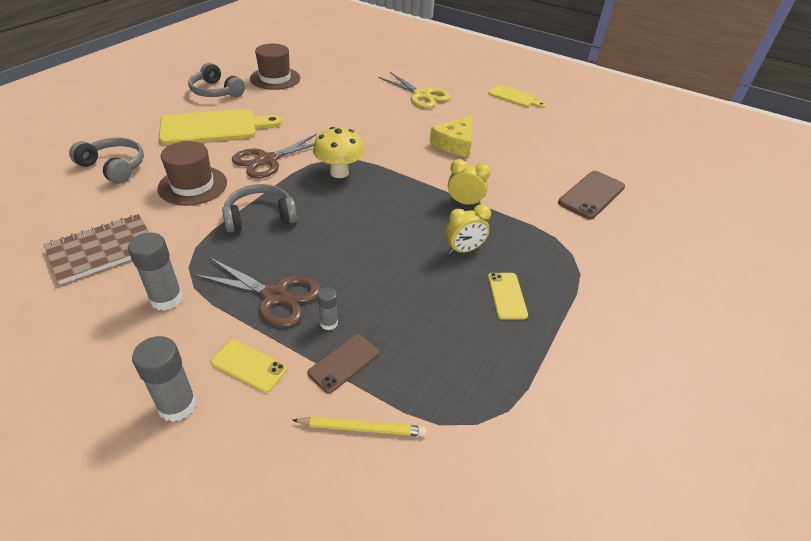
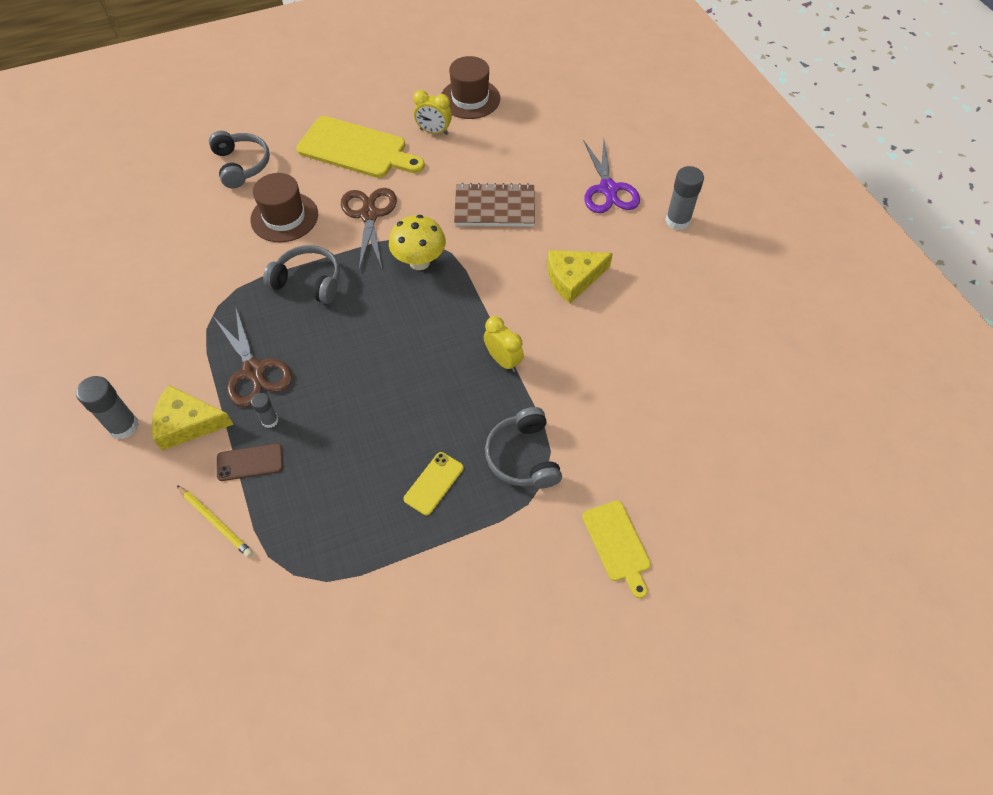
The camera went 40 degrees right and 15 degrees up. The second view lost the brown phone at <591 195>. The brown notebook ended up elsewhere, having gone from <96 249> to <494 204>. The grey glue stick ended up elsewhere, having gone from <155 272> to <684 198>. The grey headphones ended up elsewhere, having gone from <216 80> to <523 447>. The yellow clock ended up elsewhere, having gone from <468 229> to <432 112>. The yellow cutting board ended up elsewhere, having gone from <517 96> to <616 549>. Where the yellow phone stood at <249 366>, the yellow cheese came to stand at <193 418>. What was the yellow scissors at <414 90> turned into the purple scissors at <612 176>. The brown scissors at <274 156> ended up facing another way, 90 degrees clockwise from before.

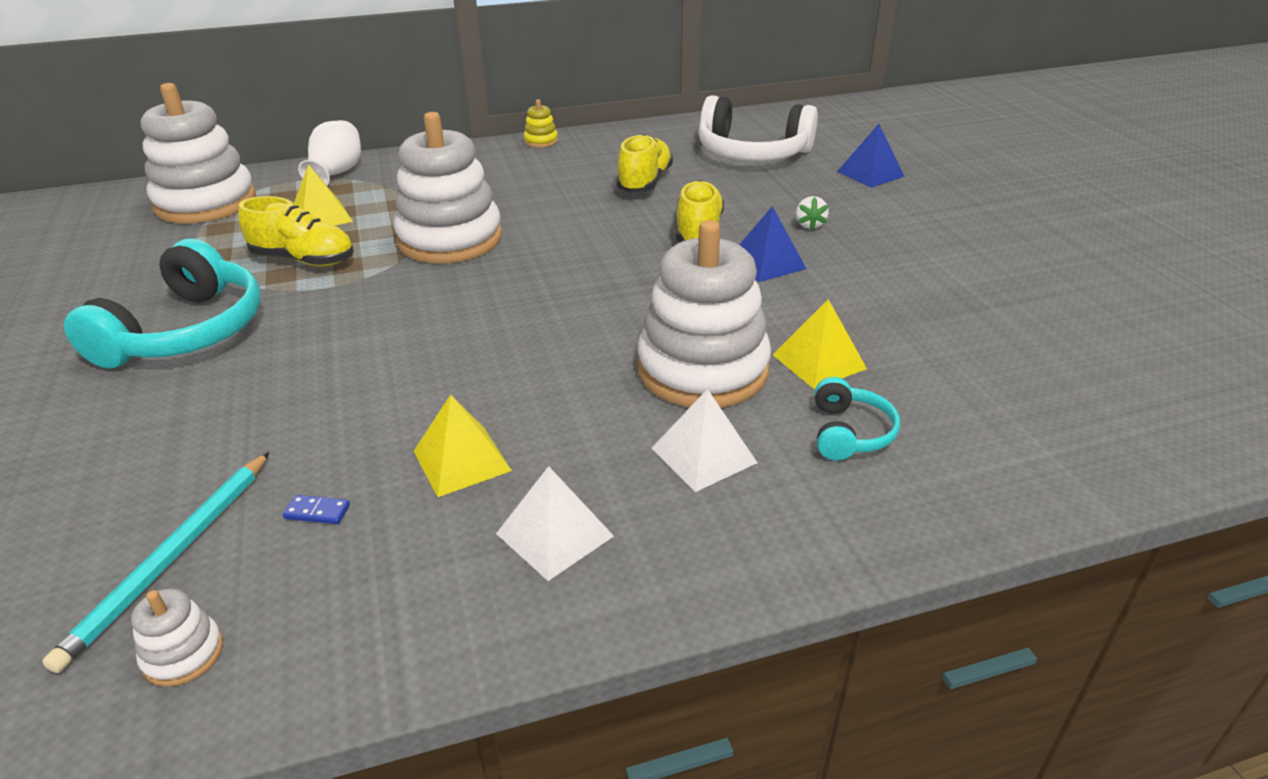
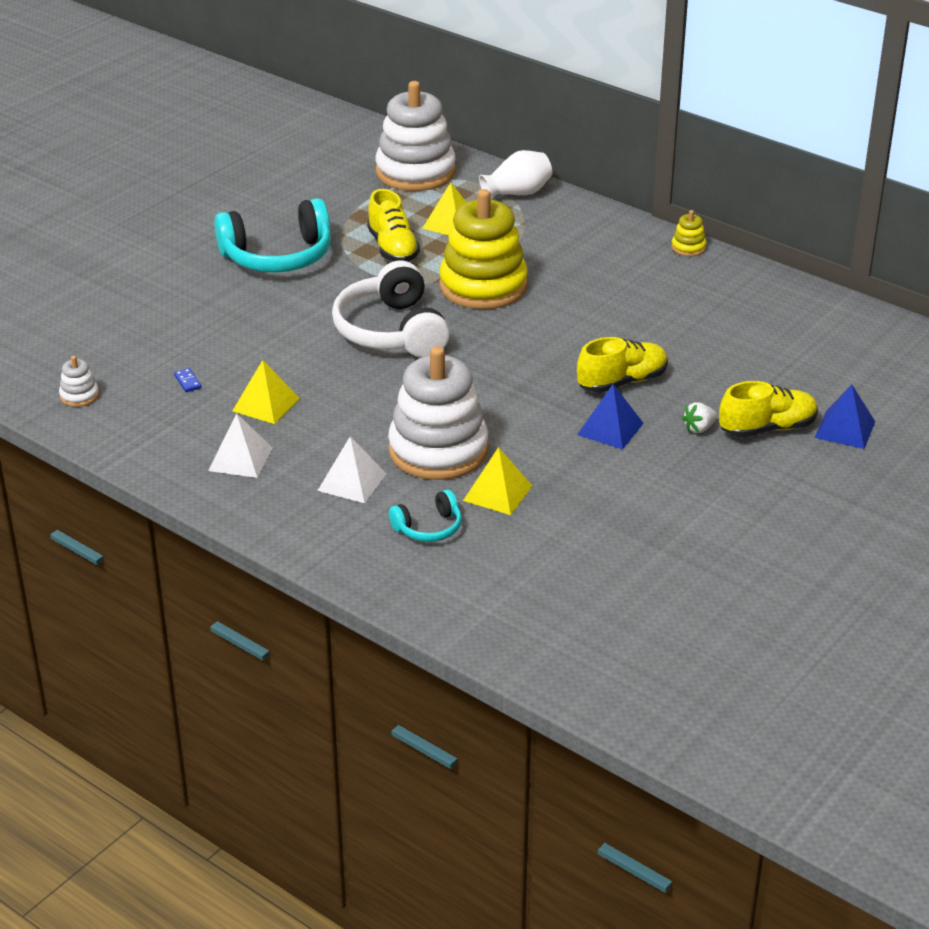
The camera went 55 degrees right and 0 degrees up. The second view lost the turquoise pencil at <156 562>. The yellow shoe ended up elsewhere, having gone from <644 163> to <768 409>. The white headphones ended up elsewhere, having gone from <758 128> to <391 309>. What was the white stacking toy at <447 187> turned into the yellow stacking toy at <483 249>.

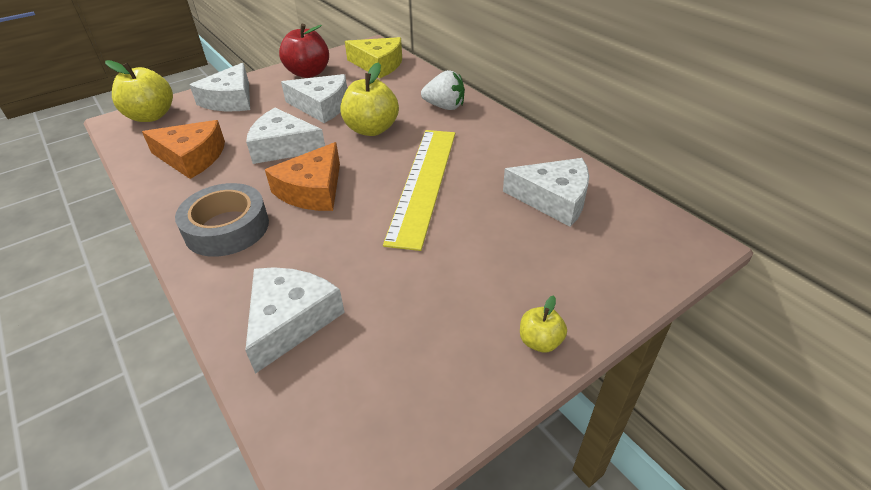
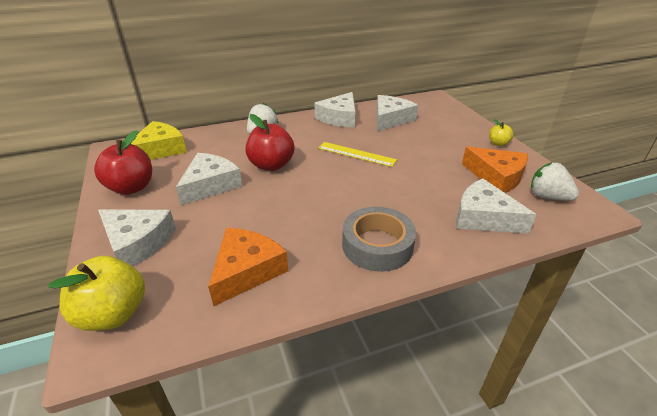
The camera went 75 degrees left and 5 degrees down. The second view gained the white strawberry at <555 181>. The white cheese ended up elsewhere, having gone from <285 136> to <335 109>. The orange cheese ended up elsewhere, having gone from <302 176> to <495 170>. What was the yellow apple at <369 99> turned into the red apple at <270 142>. The size of the yellow ruler at <419 190> changed by a factor of 0.59.

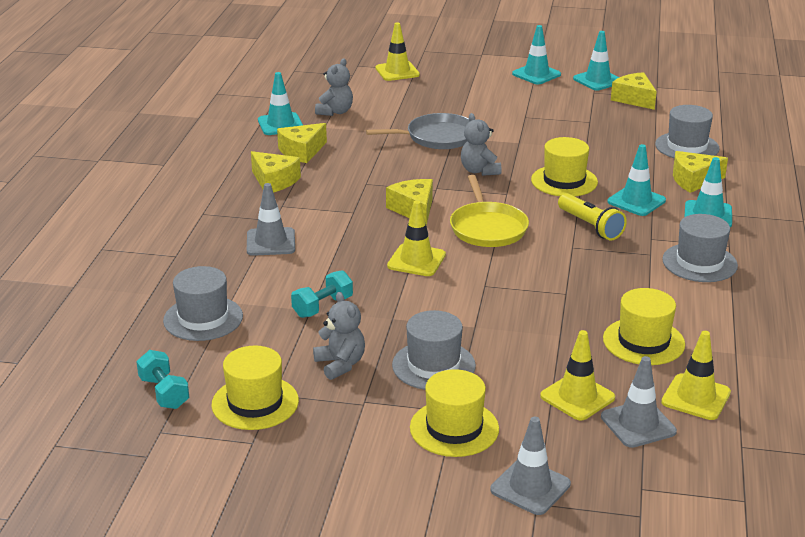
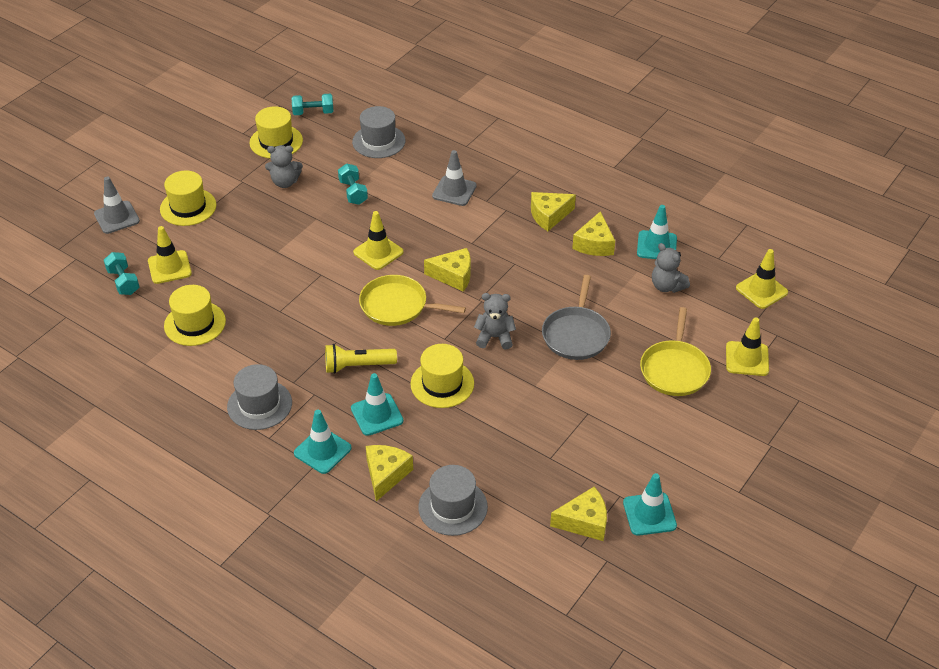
The camera went 115 degrees right and 15 degrees up. The second view lost the grey hat at <434 350>. The second view lost the turquoise traffic cone at <536 54>. The second view gained the yellow pan at <675 351>. The yellow traffic cone ended up elsewhere, having gone from <696 375> to <762 279>. Where the grey traffic cone stood at <639 402>, the turquoise dumbbell came to stand at <122 273>. The yellow cheese at <302 143> ended up facing another way, 150 degrees counterclockwise from before.

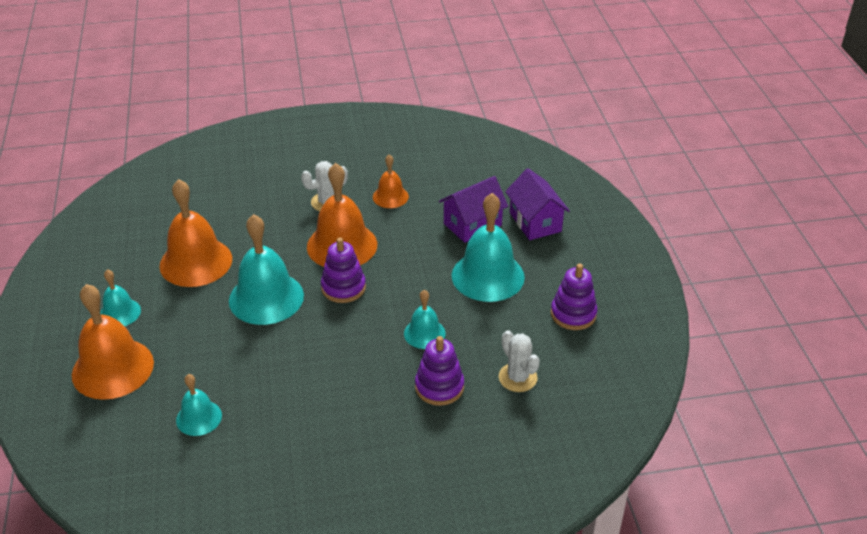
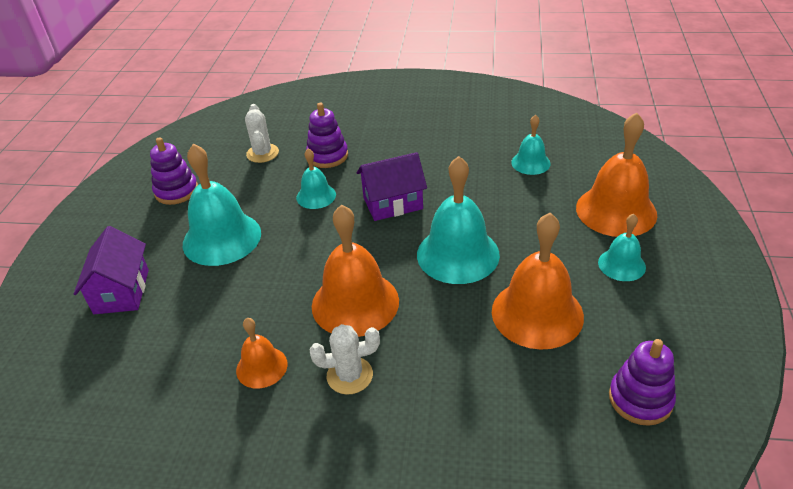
The camera went 160 degrees left and 0 degrees up. The purple stacking toy ended up elsewhere, having gone from <343 270> to <642 382>. The purple house ended up elsewhere, having gone from <473 209> to <392 186>.

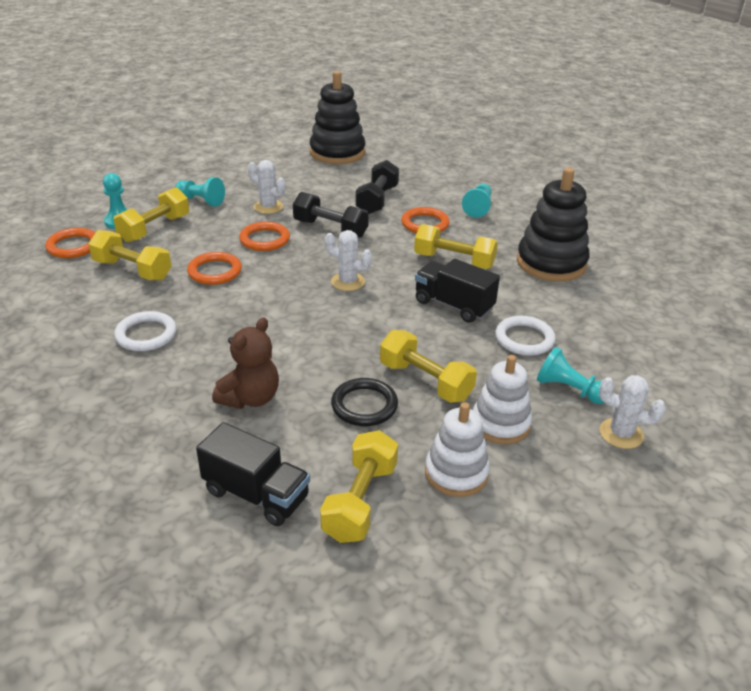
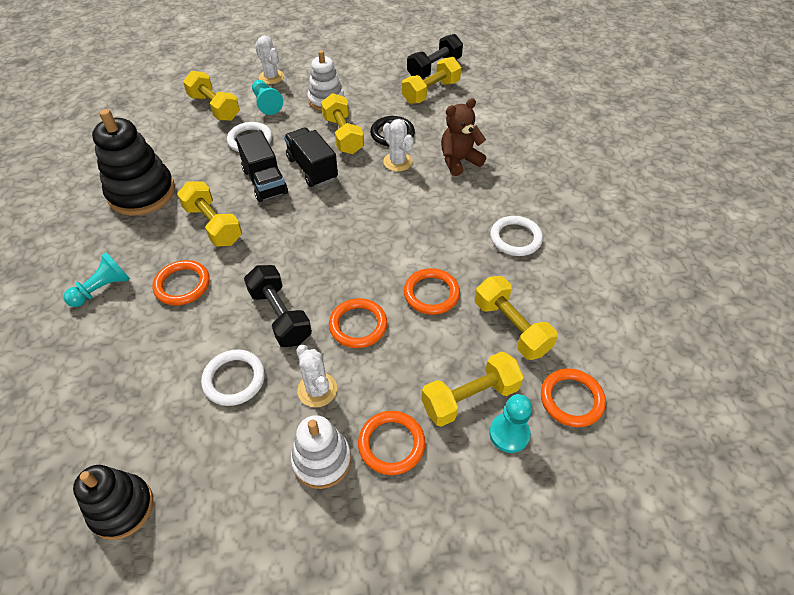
The camera went 150 degrees left and 15 degrees up. The second view gained the yellow dumbbell at <211 96>. The second view gained the white ring at <233 378>. The black truck ended up elsewhere, having gone from <253 474> to <311 157>. The white cactus ended up elsewhere, having gone from <348 260> to <398 145>. The black dumbbell ended up elsewhere, having gone from <377 187> to <435 56>. The white stacking toy ended up elsewhere, having gone from <457 449> to <321 452>. Where the turquoise pawn stood at <200 191>, the orange ring came to stand at <391 443>. The size of the black stacking toy at <337 117> changed by a factor of 0.64.

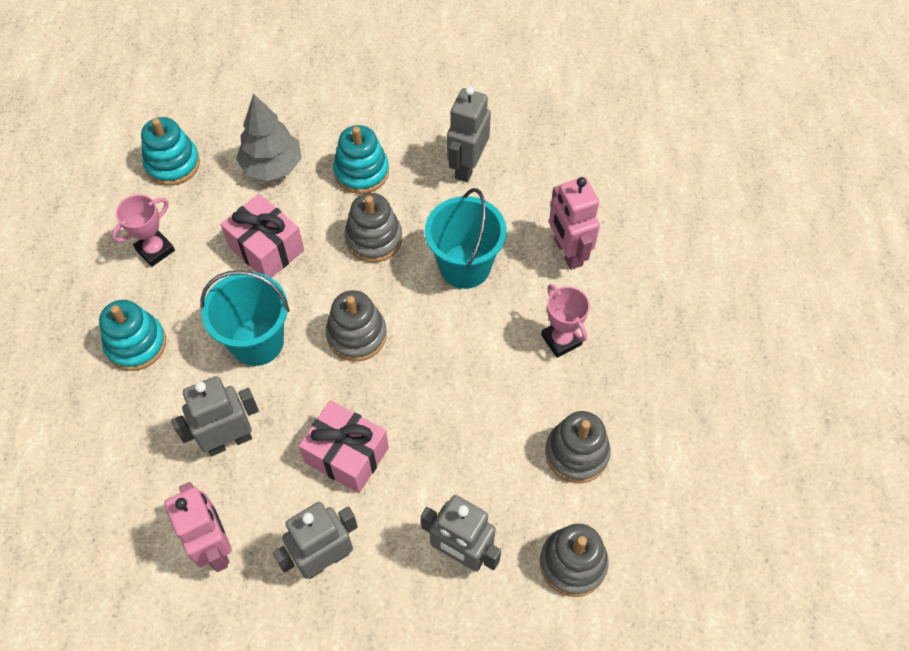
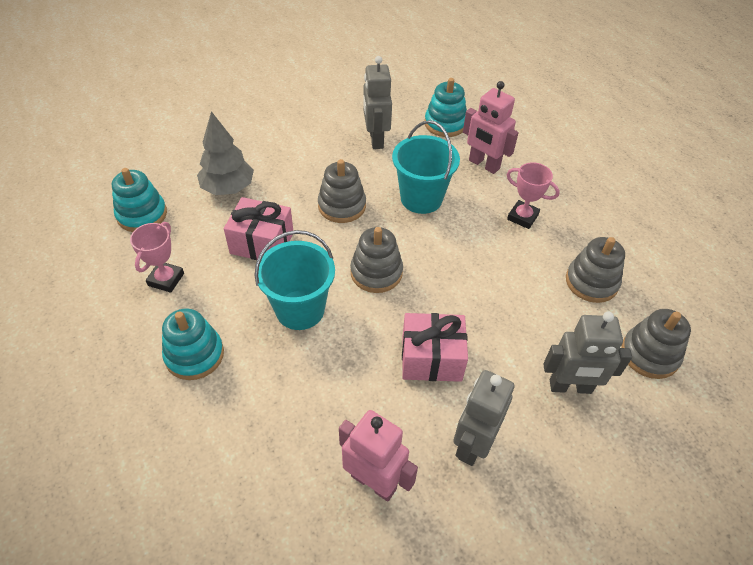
The camera went 30 degrees left and 10 degrees down. The second view lost the grey robot at <215 416>. The turquoise stacking toy ended up elsewhere, having gone from <361 159> to <446 107>.

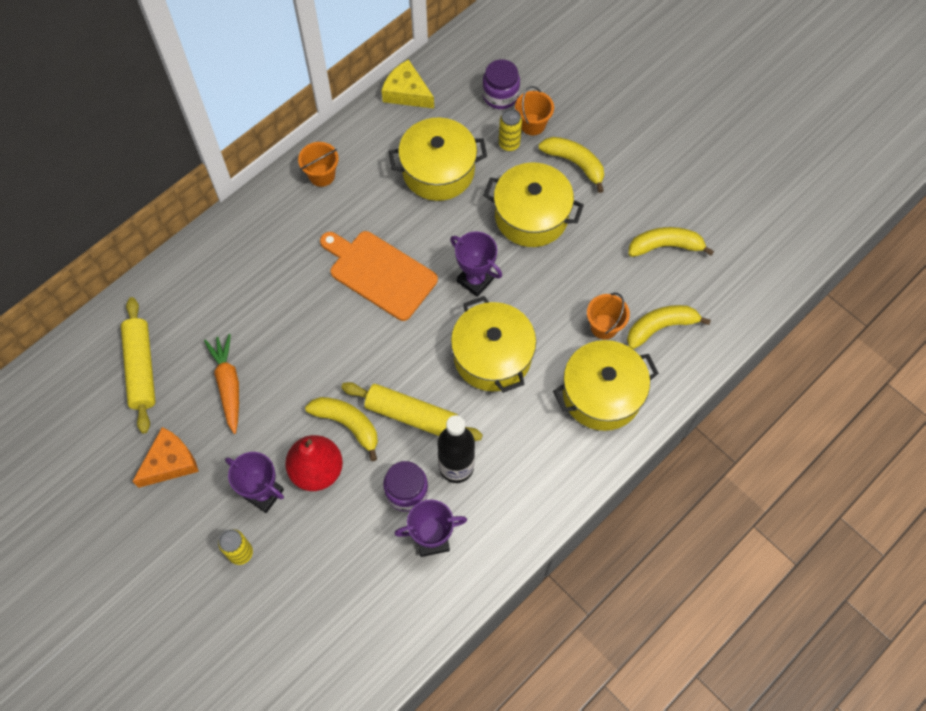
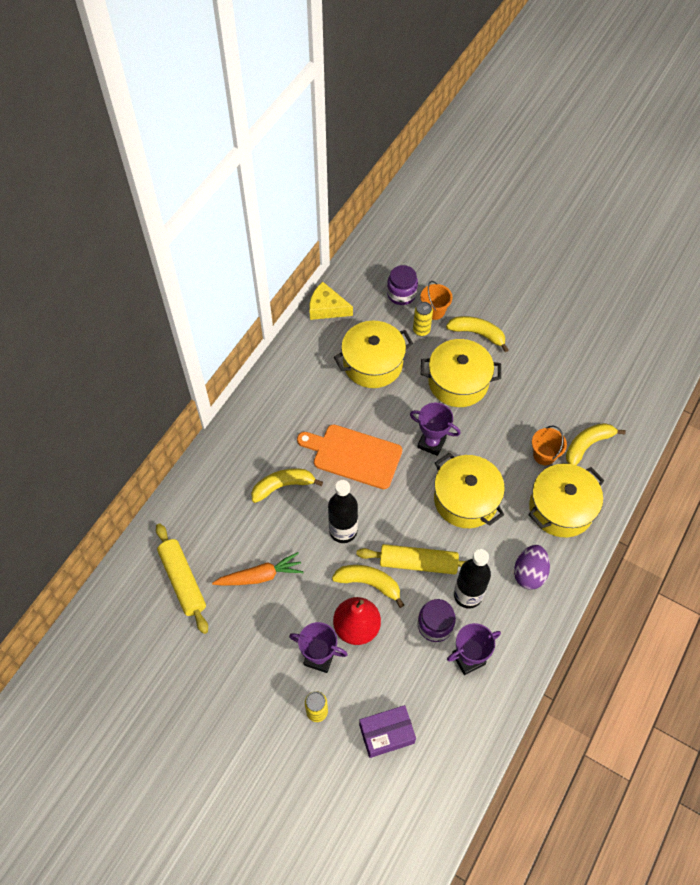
The camera went 15 degrees left and 5 degrees down. The second view lost the orange cheese at <165 457>. The second view lost the orange bucket at <318 164>. The second view gained the black bottle at <343 511>. The second view gained the purple box at <387 731>. The second view gained the purple egg at <532 567>. The yellow banana ended up elsewhere, having gone from <671 242> to <287 485>. The orange carrot at <221 384> ended up facing another way, 105 degrees clockwise from before.

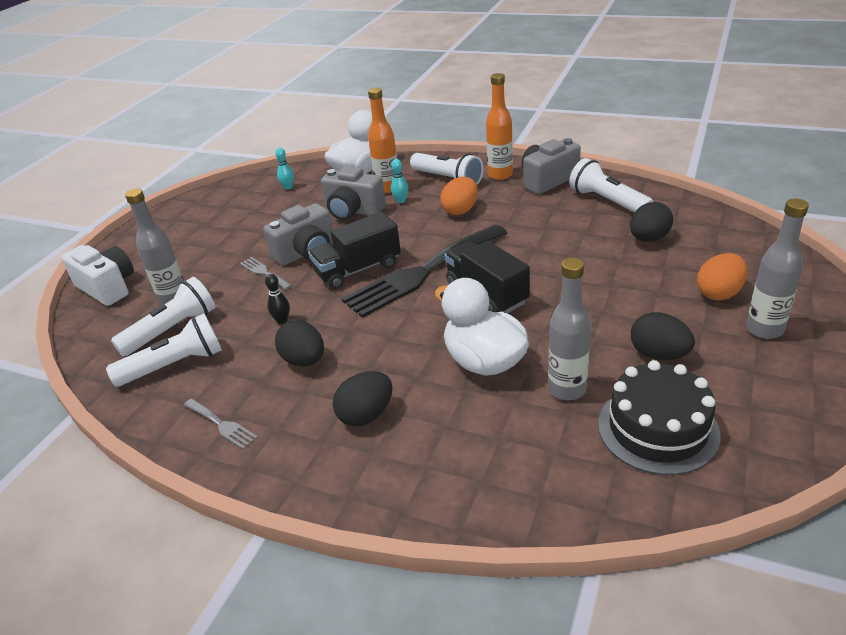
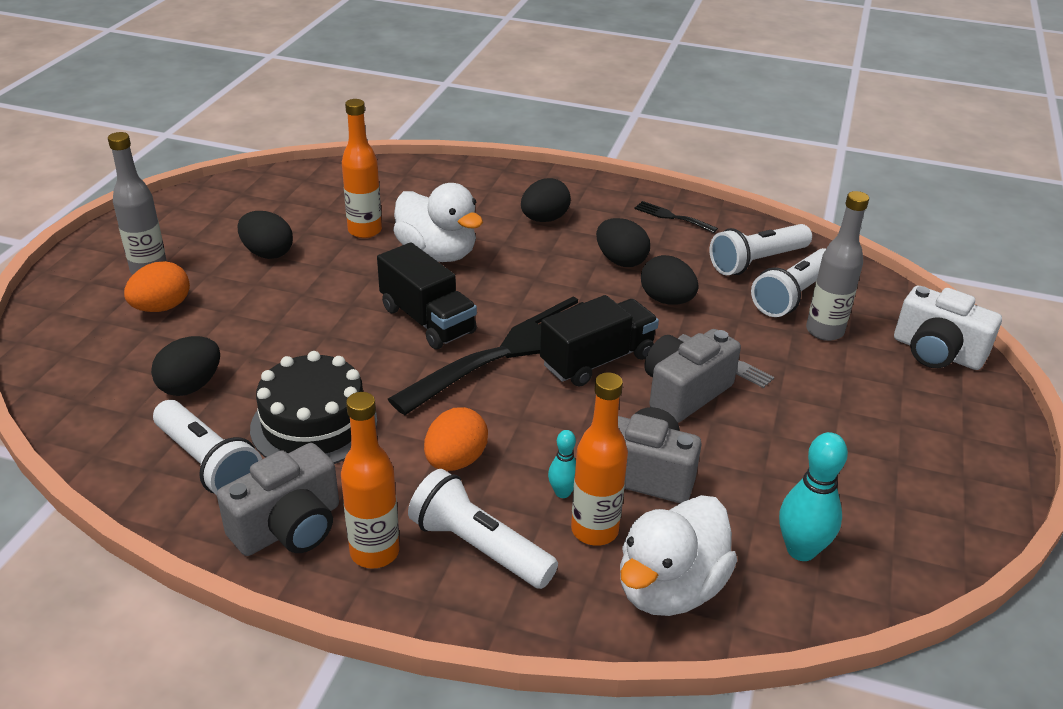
The camera went 170 degrees right and 0 degrees up. The black cake ended up elsewhere, having gone from <659 417> to <313 407>. Where the black bowling pin stood at <277 299>, the black egg came to stand at <670 279>. What was the grey fork at <221 424> turned into the black fork at <676 217>. What was the grey bottle at <569 329> turned into the orange bottle at <362 168>. The size of the turquoise bowling pin at <284 169> changed by a factor of 1.79.

